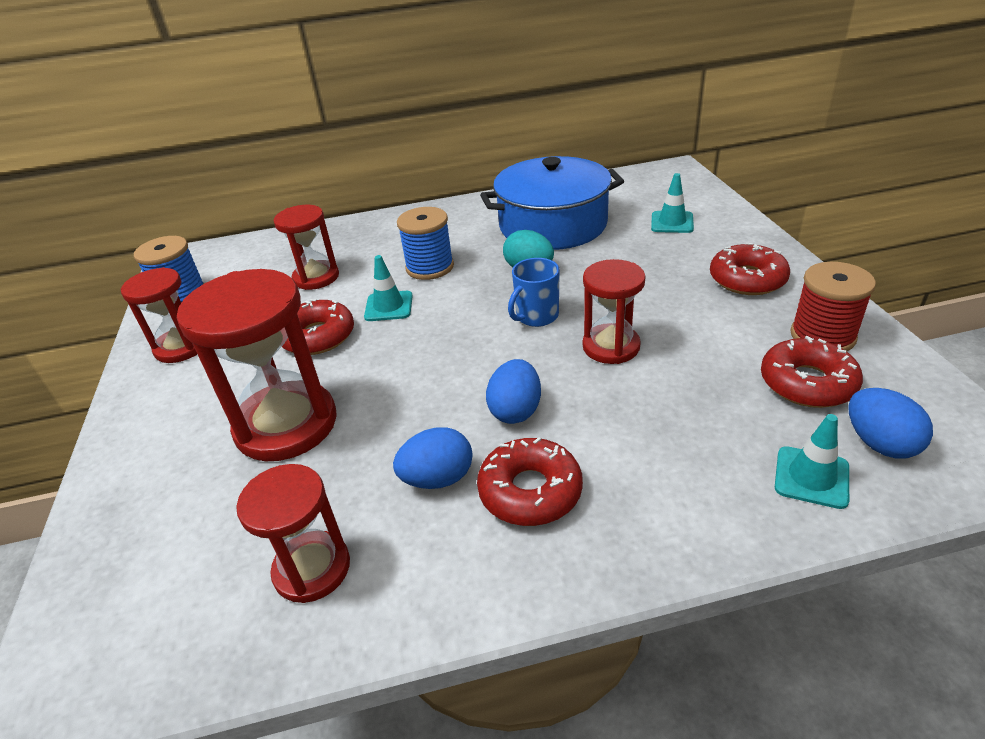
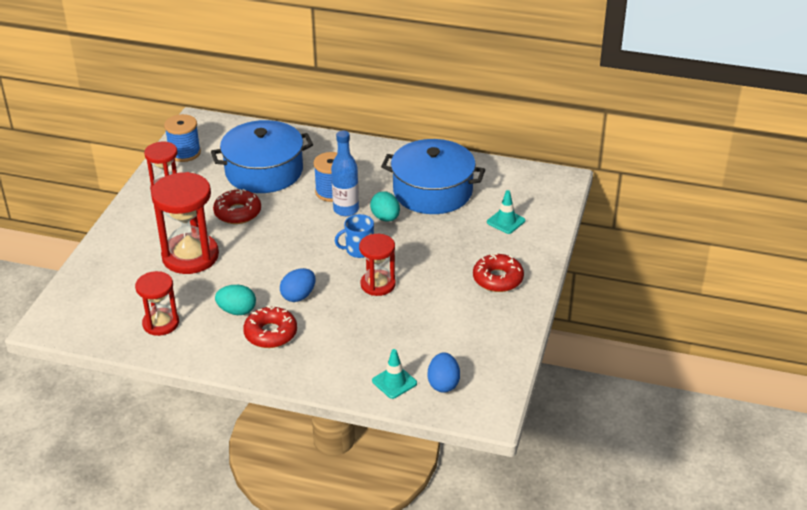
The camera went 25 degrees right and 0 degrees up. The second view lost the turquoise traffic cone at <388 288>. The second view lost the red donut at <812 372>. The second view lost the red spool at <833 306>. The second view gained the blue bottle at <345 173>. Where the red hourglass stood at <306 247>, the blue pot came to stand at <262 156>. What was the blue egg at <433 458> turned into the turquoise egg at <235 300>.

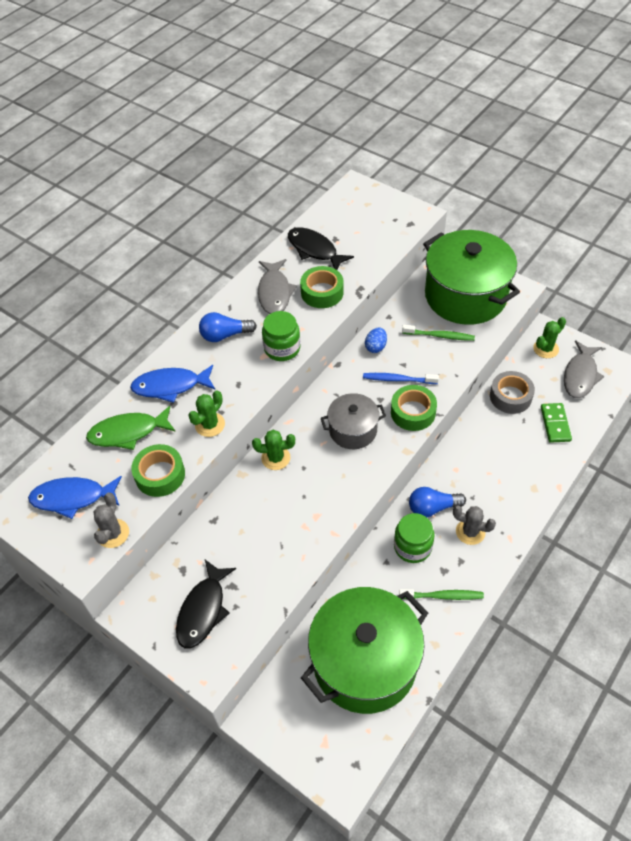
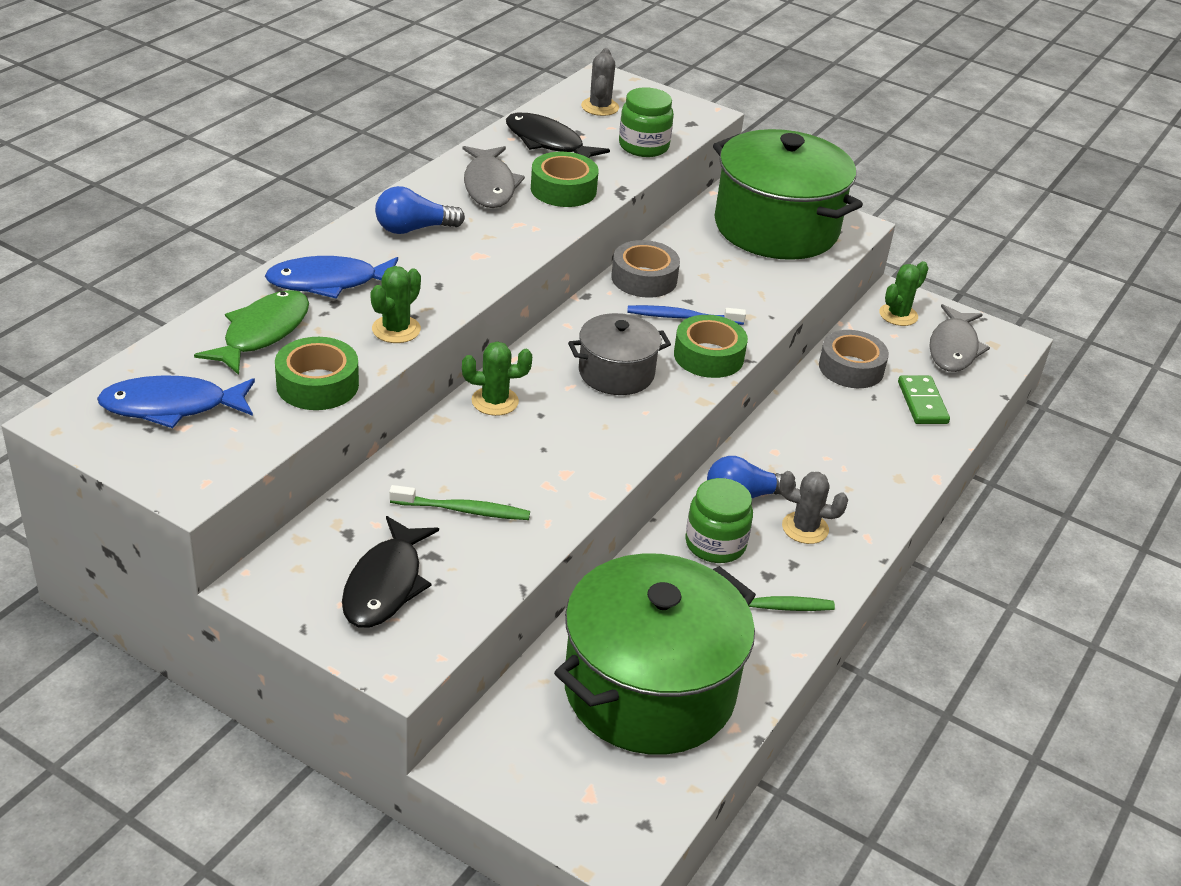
The camera went 10 degrees left and 15 degrees down. The grey cactus ended up elsewhere, having gone from <111 520> to <600 82>. The green jar ended up elsewhere, having gone from <281 336> to <646 122>. The green toothbrush ended up elsewhere, having gone from <438 333> to <459 502>. Where the blue egg stood at <376 340>, the grey tape came to stand at <645 269>. The green fish at <131 428> ended up facing another way, 135 degrees clockwise from before.

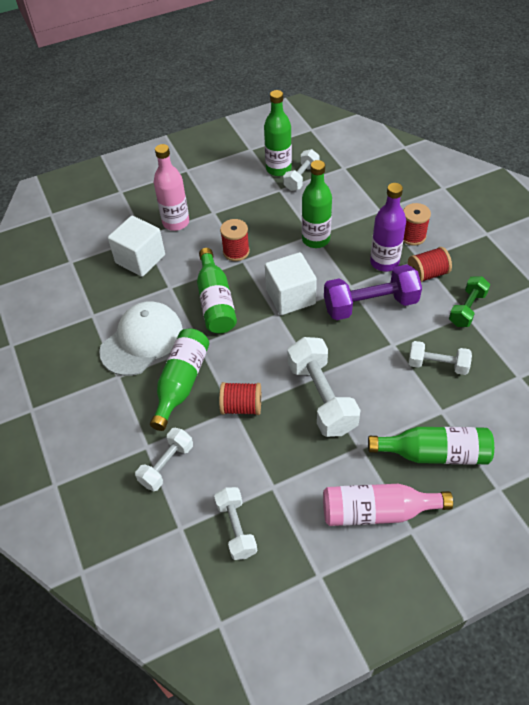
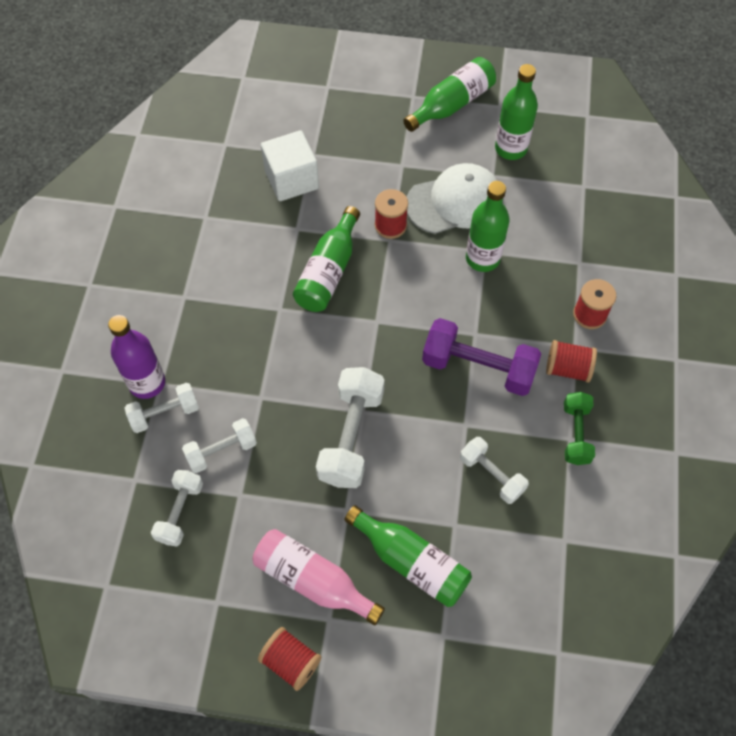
The camera went 30 degrees right and 10 degrees up. The second view lost the pink bottle at <171 187>. The second view lost the white cube at <291 283>. The white cap ended up elsewhere, having gone from <141 338> to <452 198>. The green bottle ended up elsewhere, having gone from <179 379> to <449 94>. The red spool ended up elsewhere, having gone from <240 398> to <289 659>. The white dumbbell ended up elsewhere, having gone from <301 170> to <219 445>. The purple bottle ended up elsewhere, having gone from <388 227> to <136 357>. The green dumbbell at <469 301> ended up facing another way, 60 degrees counterclockwise from before.

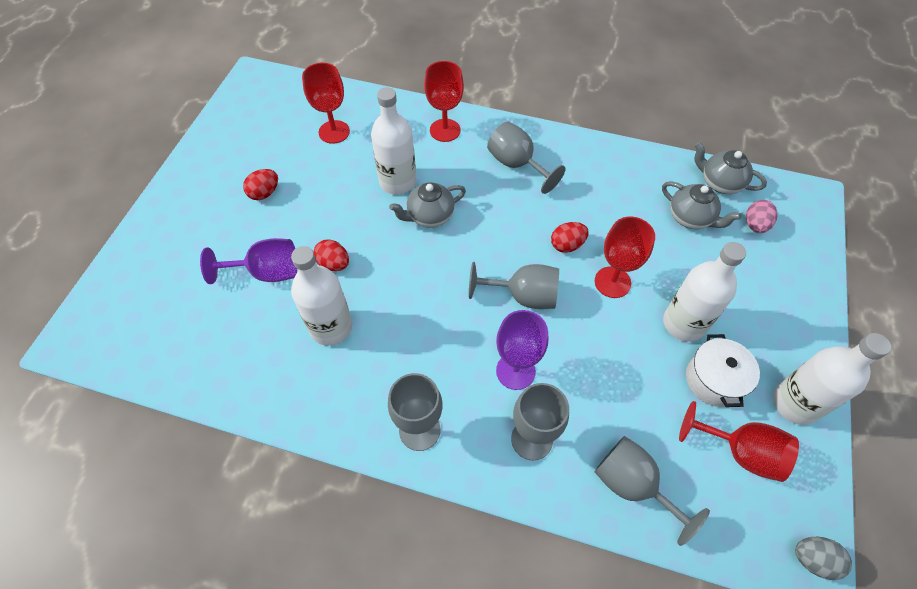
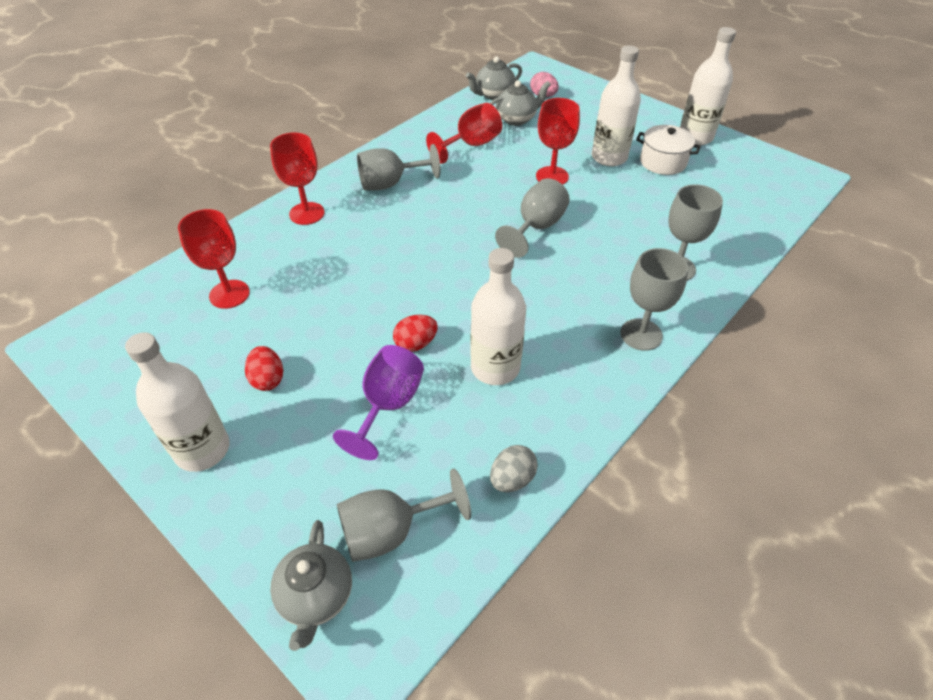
The camera went 65 degrees left and 10 degrees down. The second view lost the purple goblet at <522 350>. The second view lost the red egg at <570 237>. The white bottle ended up elsewhere, having gone from <393 141> to <177 402>. The grey teapot ended up elsewhere, having gone from <427 205> to <311 585>. The grey goblet ended up elsewhere, having gone from <652 491> to <404 515>. The red goblet ended up elsewhere, having gone from <739 441> to <464 133>. The grey egg ended up elsewhere, having gone from <823 558> to <514 468>.

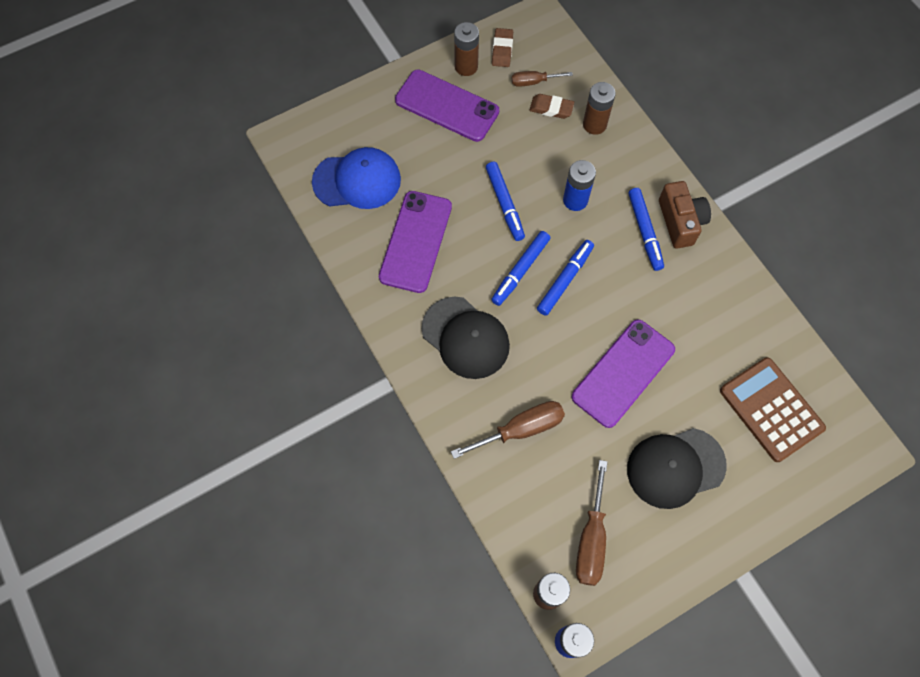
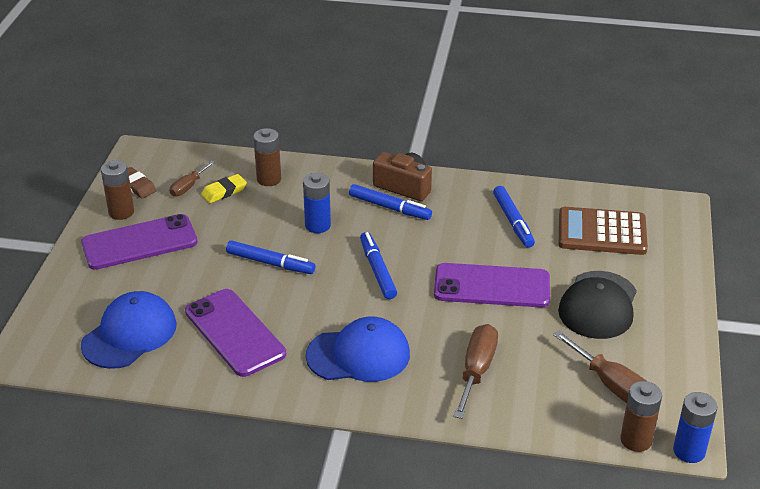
The camera went 50 degrees left and 30 degrees down. The blue marker ended up elsewhere, having gone from <521 268> to <514 217>. What was the black cap at <466 338> turned into the blue cap at <358 349>. What was the brown eraser at <551 106> turned into the yellow eraser at <224 188>. The purple phone at <623 373> ended up facing another way, 75 degrees counterclockwise from before.

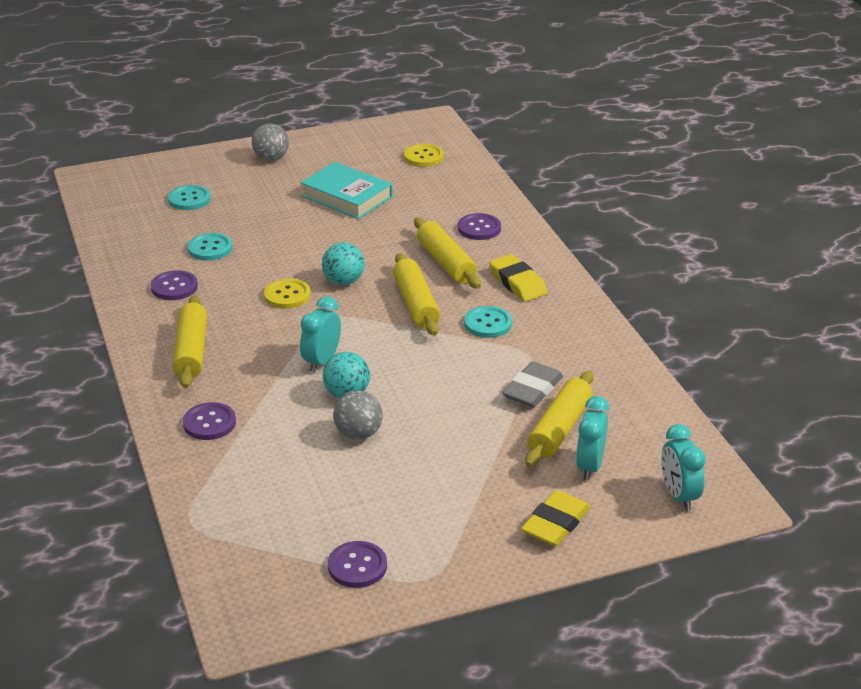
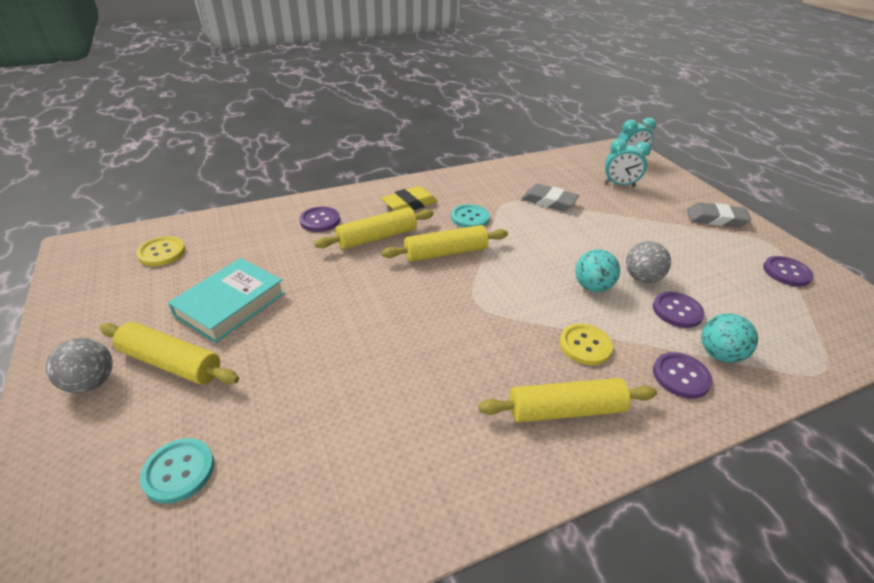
The camera went 95 degrees left and 5 degrees up. The second view lost the turquoise button at <210 247>. The second view lost the turquoise clock at <320 334>. The second view lost the yellow eraser at <555 518>. The second view gained the grey eraser at <719 214>. The purple button ended up elsewhere, having gone from <174 285> to <679 310>. The yellow button ended up elsewhere, having gone from <287 293> to <586 344>. The turquoise ball ended up elsewhere, having gone from <343 263> to <730 338>. The yellow rolling pin ended up elsewhere, having gone from <559 419> to <169 353>.

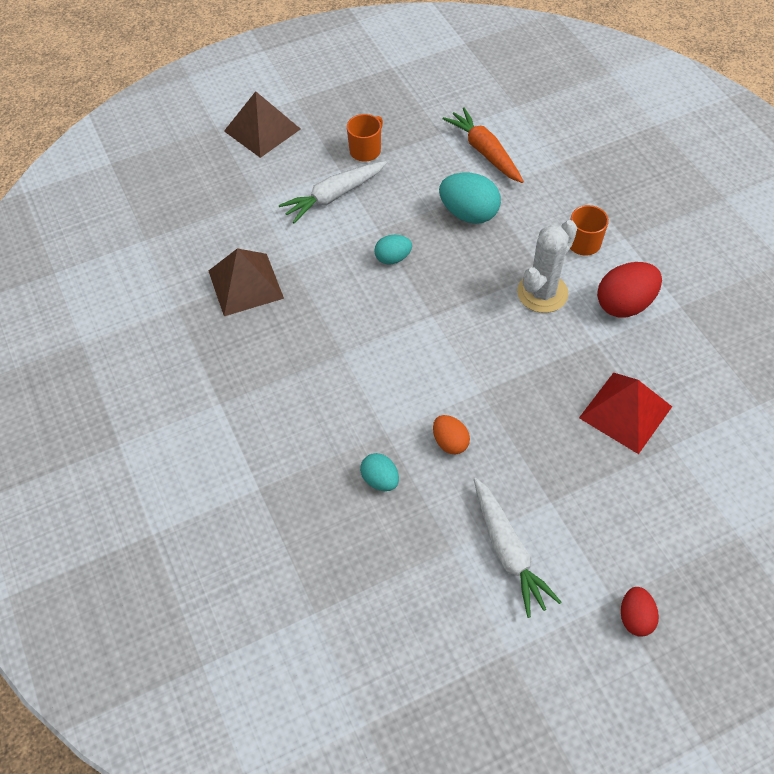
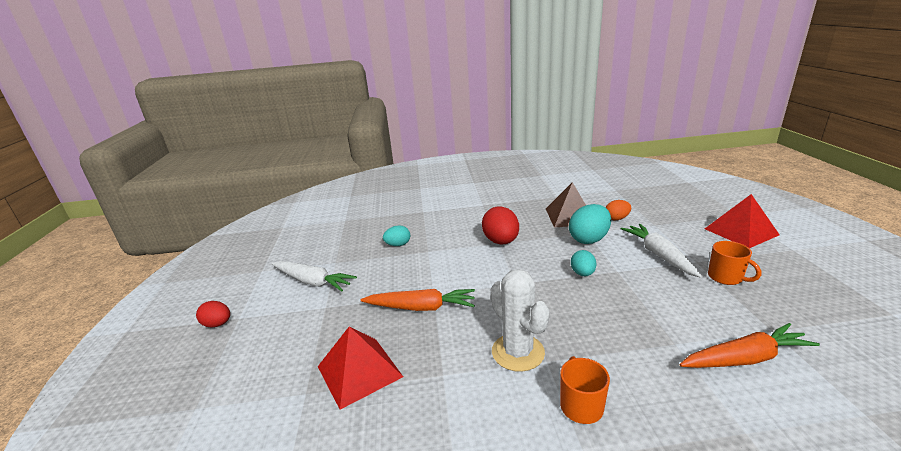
The camera went 110 degrees right and 30 degrees down. The second view gained the orange carrot at <418 300>. The orange egg ended up elsewhere, having gone from <451 434> to <618 210>. The turquoise egg ended up elsewhere, having gone from <470 198> to <590 224>. The red egg ended up elsewhere, having gone from <629 290> to <500 225>. What was the brown pyramid at <262 124> turned into the red pyramid at <742 221>. The white carrot at <517 548> ended up facing another way, 150 degrees counterclockwise from before.

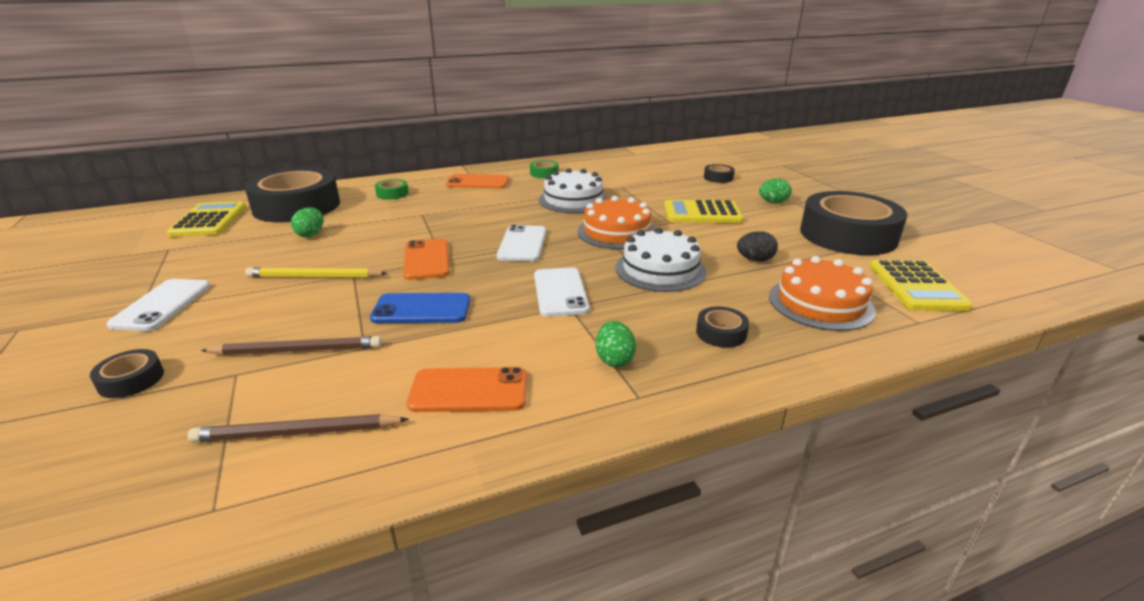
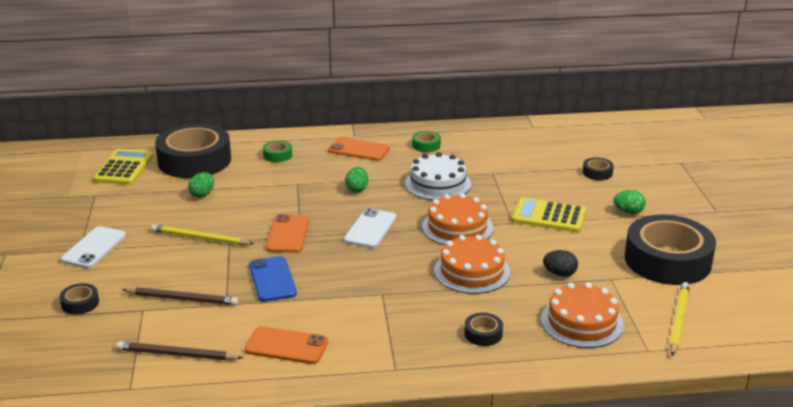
The camera went 15 degrees right and 0 degrees up. The second view lost the white phone at <561 292>. The green egg ended up elsewhere, having gone from <616 344> to <356 180>. Where the yellow calculator stood at <921 285>, the yellow pencil came to stand at <680 319>. What was the white cake at <660 260> turned into the orange cake at <472 264>. The blue phone at <420 308> ended up facing another way, 60 degrees clockwise from before.

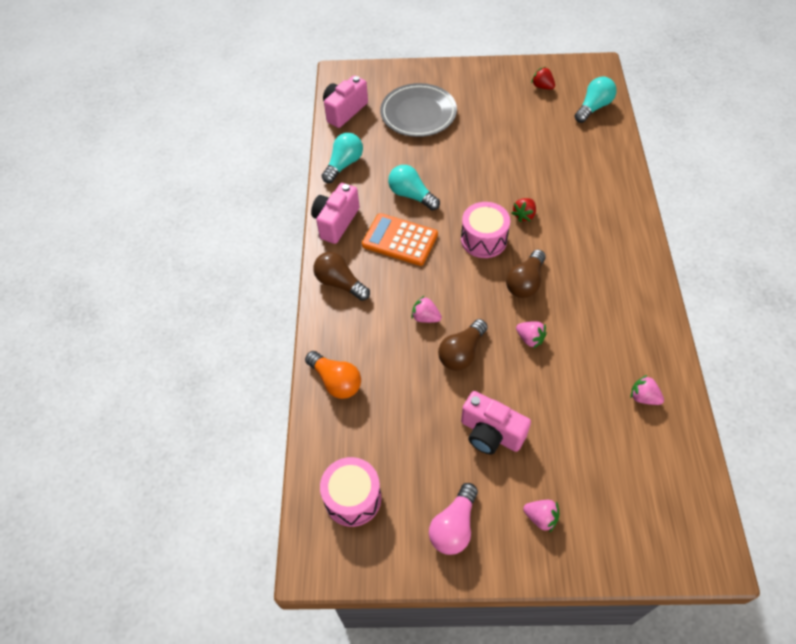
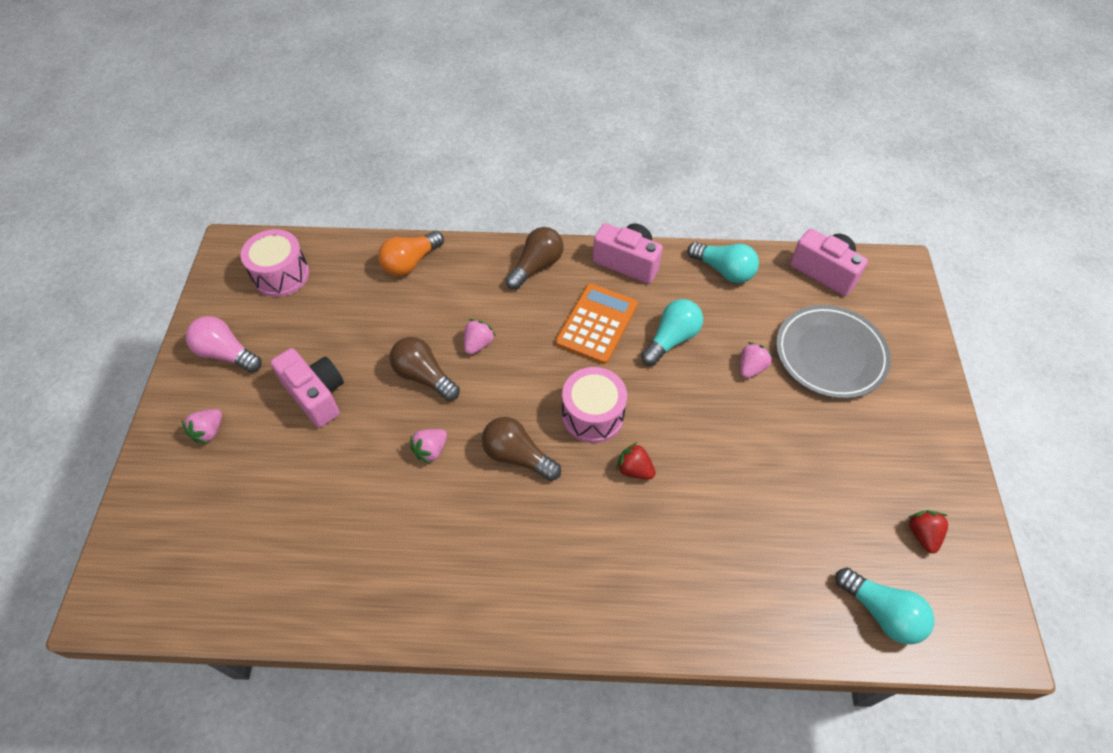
The camera went 90 degrees right and 0 degrees up. The pink strawberry ended up elsewhere, having gone from <647 390> to <756 360>. The pink camera at <496 423> ended up facing another way, 105 degrees clockwise from before. The red strawberry at <543 78> ended up facing another way, 45 degrees counterclockwise from before.

